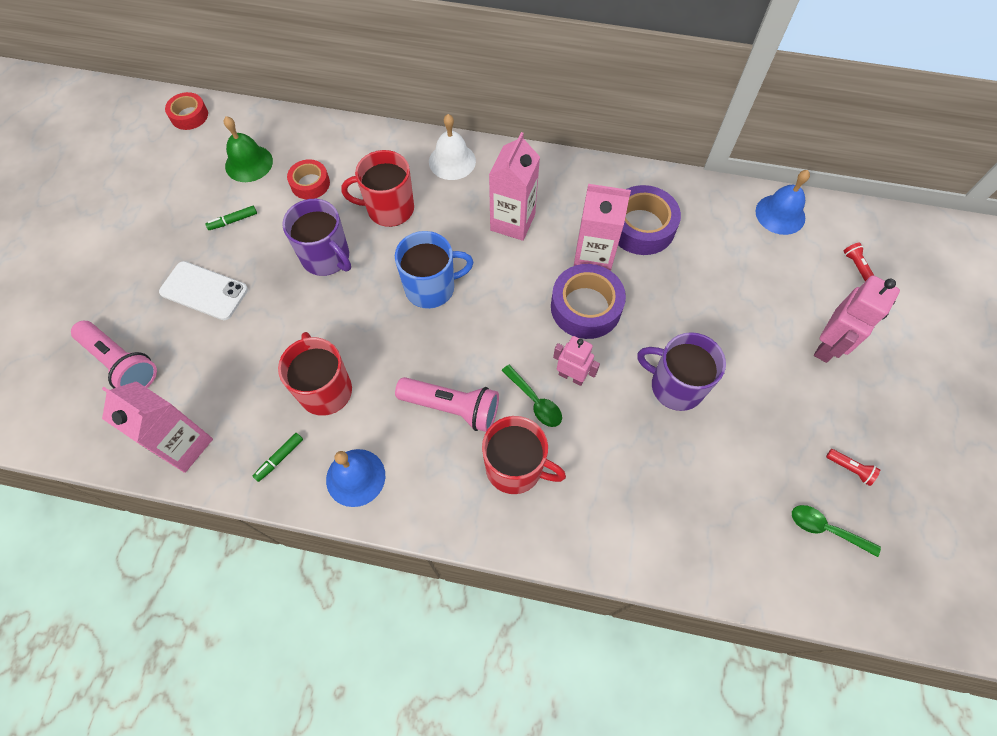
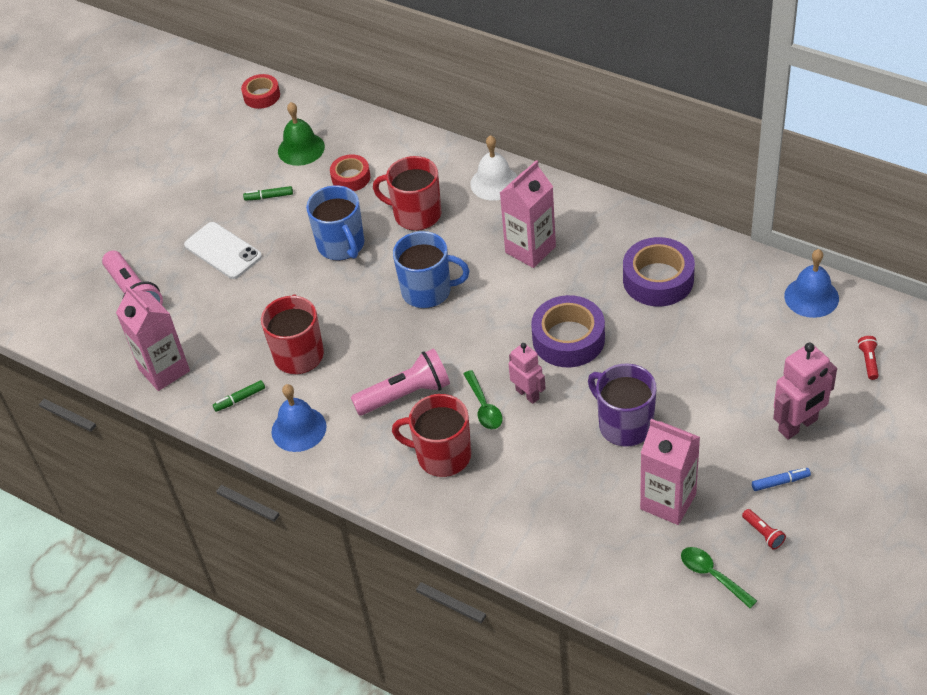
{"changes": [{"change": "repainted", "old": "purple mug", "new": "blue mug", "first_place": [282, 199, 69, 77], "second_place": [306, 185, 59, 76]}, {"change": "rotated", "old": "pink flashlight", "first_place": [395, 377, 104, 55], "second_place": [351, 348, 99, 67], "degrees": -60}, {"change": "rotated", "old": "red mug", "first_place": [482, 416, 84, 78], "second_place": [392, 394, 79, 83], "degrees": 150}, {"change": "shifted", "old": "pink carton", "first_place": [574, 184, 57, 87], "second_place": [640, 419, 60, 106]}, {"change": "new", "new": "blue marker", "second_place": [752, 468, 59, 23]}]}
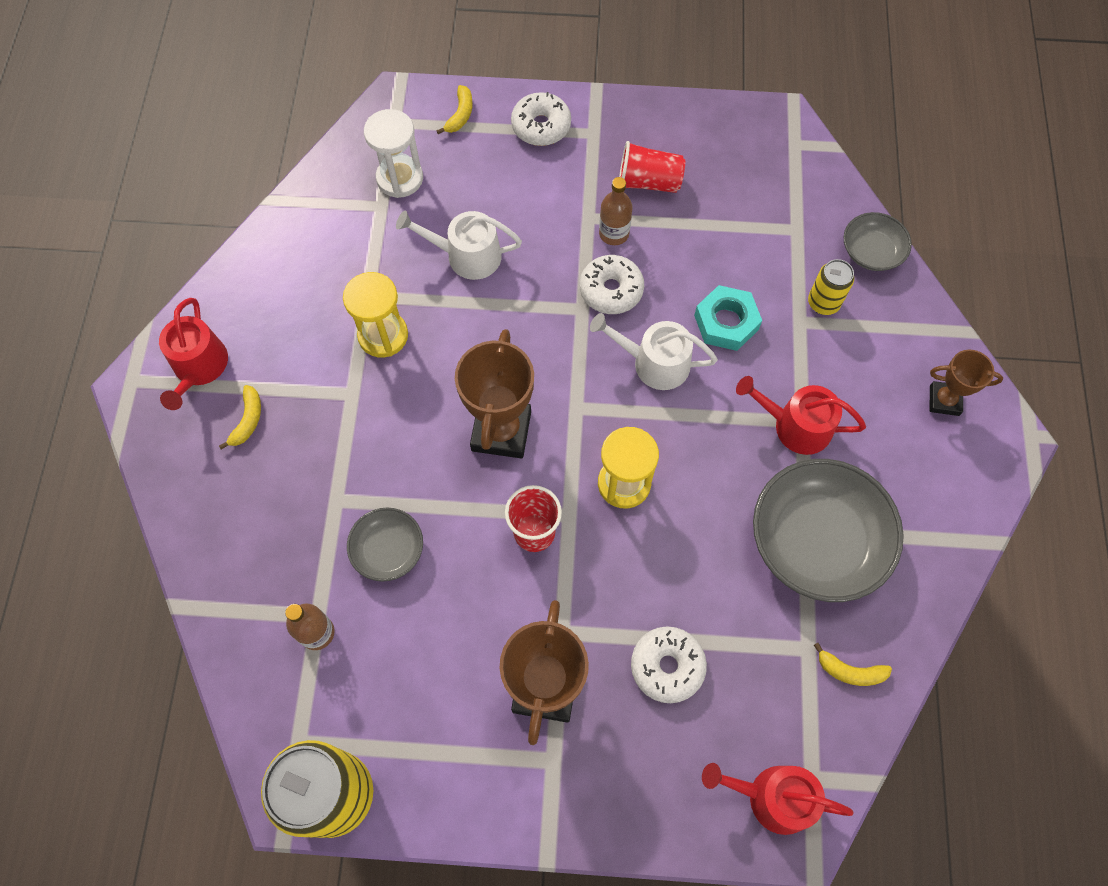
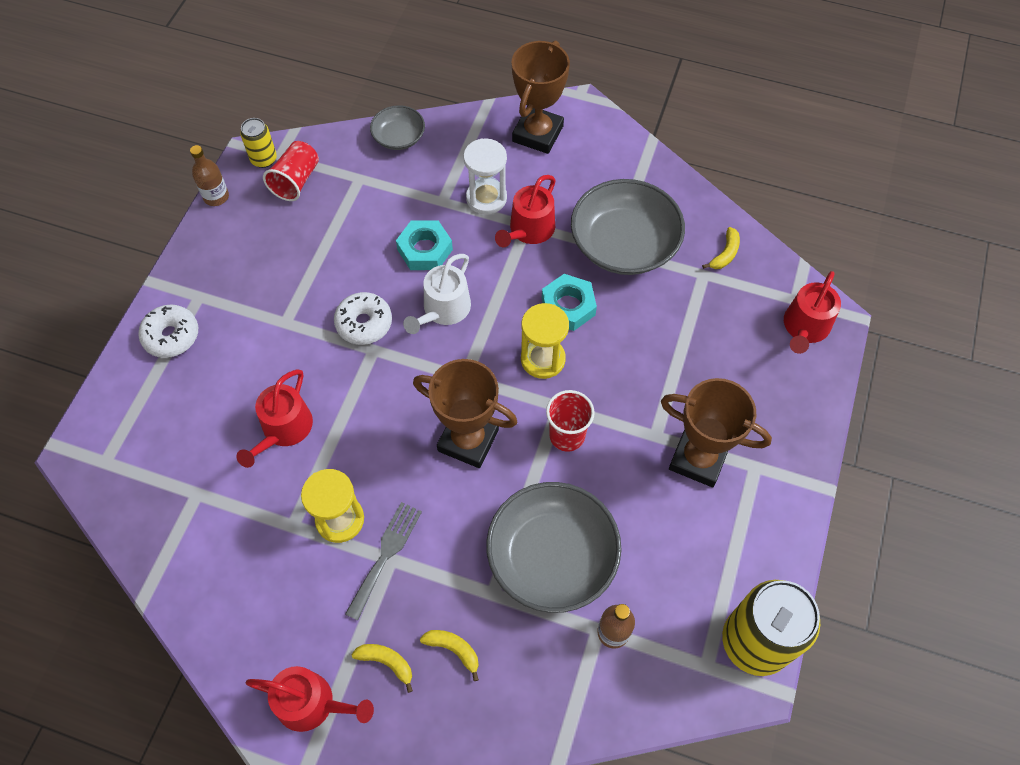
{"changes": [{"change": "scaled", "old": "grey bowl", "first_place": [347, 508, 76, 74], "second_place": [486, 482, 136, 131], "factor": 1.93}, {"change": "shifted", "old": "white hourglass", "first_place": [364, 109, 59, 89], "second_place": [463, 138, 44, 76]}, {"change": "repainted", "old": "white watering can", "new": "red watering can", "first_place": [396, 211, 126, 69], "second_place": [237, 369, 76, 99]}, {"change": "shifted", "old": "yellow banana", "first_place": [436, 85, 37, 49], "second_place": [420, 630, 59, 51]}, {"change": "shifted", "old": "brown bottle", "first_place": [599, 177, 33, 68], "second_place": [190, 145, 39, 61]}, {"change": "shifted", "old": "red cup", "first_place": [619, 141, 66, 52], "second_place": [263, 141, 56, 60]}, {"change": "gone", "old": "white donut", "first_place": [631, 626, 76, 77]}, {"change": "shifted", "old": "yellow can", "first_place": [808, 259, 46, 56], "second_place": [240, 118, 37, 50]}, {"change": "scaled", "old": "brown trophy", "first_place": [929, 350, 74, 66], "second_place": [512, 40, 58, 114], "factor": 1.73}, {"change": "new", "new": "grey fork", "second_place": [345, 502, 77, 119]}, {"change": "new", "new": "turquoise nut", "second_place": [542, 274, 55, 57]}]}
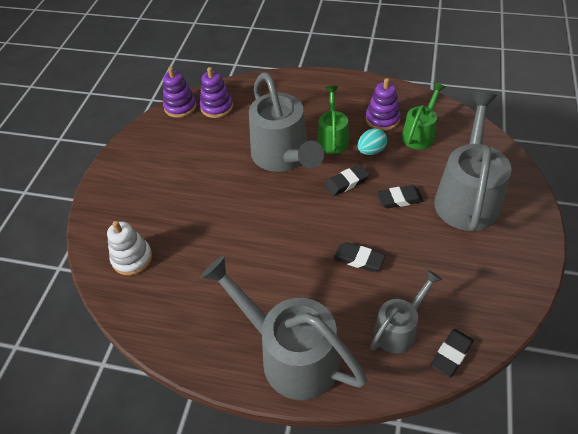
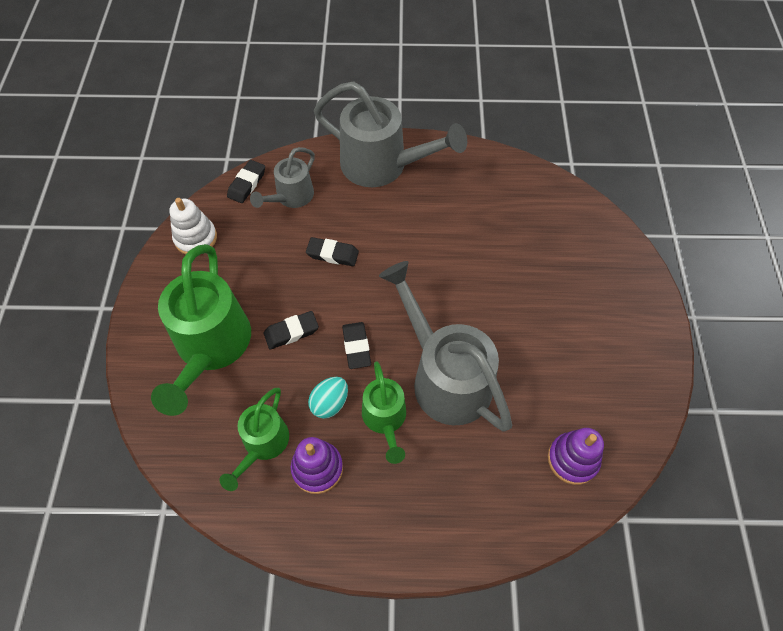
{"changes": [{"change": "shifted", "old": "white stacking toy", "first_place": [107, 221, 45, 54], "second_place": [169, 198, 48, 57]}, {"change": "gone", "old": "purple stacking toy", "first_place": [163, 67, 34, 51]}, {"change": "rotated", "old": "black eraser", "first_place": [325, 164, 45, 32], "second_place": [342, 322, 29, 47], "degrees": -60}, {"change": "repainted", "old": "grey watering can", "new": "green watering can", "first_place": [434, 92, 77, 139], "second_place": [151, 244, 100, 172]}]}
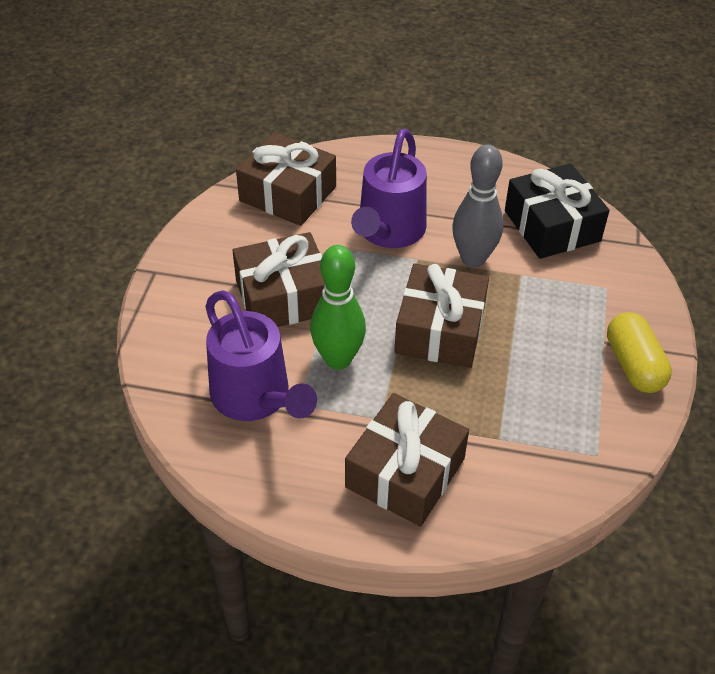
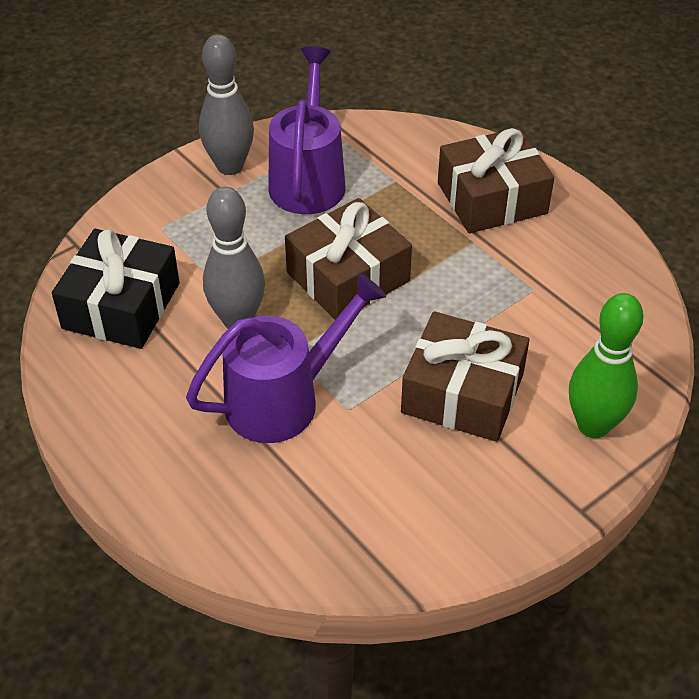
{"changes": [{"change": "shifted", "old": "purple watering can", "first_place": [205, 290, 112, 131], "second_place": [268, 47, 77, 167]}, {"change": "gone", "old": "brown gift", "first_place": [236, 132, 100, 94]}, {"change": "shifted", "old": "green bowling pin", "first_place": [310, 245, 56, 125], "second_place": [569, 293, 75, 145]}, {"change": "swapped", "old": "yellow capsule", "new": "grey bowling pin", "first_place": [607, 312, 65, 81], "second_place": [199, 34, 55, 141]}]}
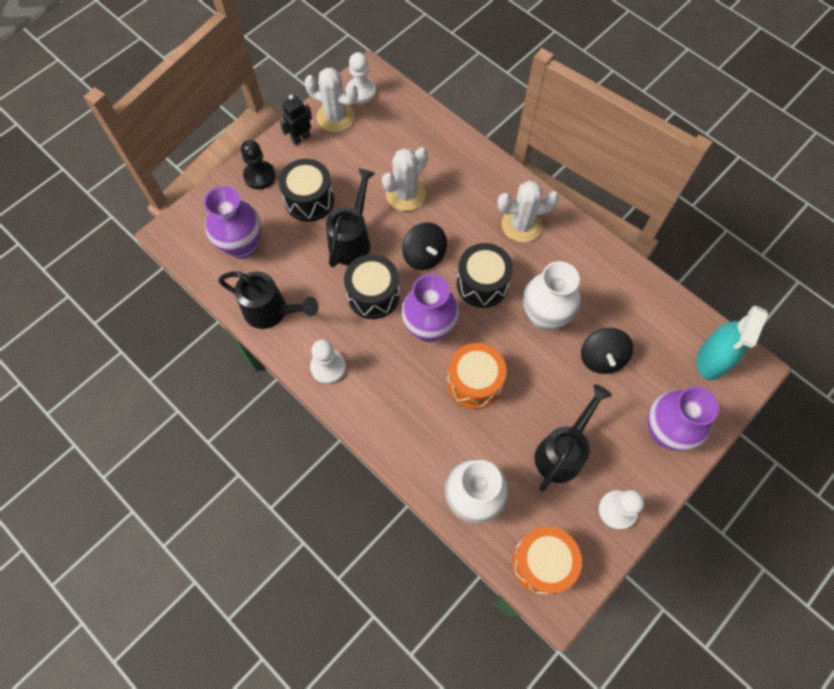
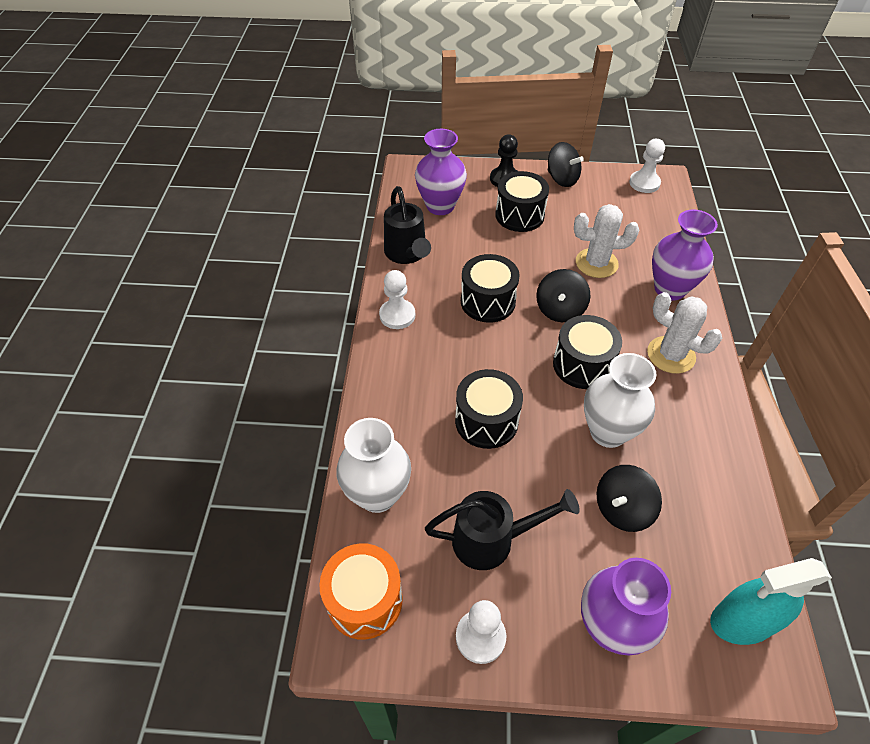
{"changes": [{"change": "swapped", "old": "black robot", "new": "black spinning top", "first_place": [279, 95, 33, 50], "second_place": [548, 142, 36, 45]}, {"change": "gone", "old": "white cactus", "first_place": [304, 68, 54, 64]}, {"change": "gone", "old": "black watering can", "first_place": [326, 168, 49, 99]}, {"change": "shifted", "old": "purple vase", "first_place": [401, 274, 58, 68], "second_place": [652, 209, 66, 92]}, {"change": "repainted", "old": "orange drum", "new": "black drum", "first_place": [447, 343, 60, 66], "second_place": [455, 369, 68, 80]}]}
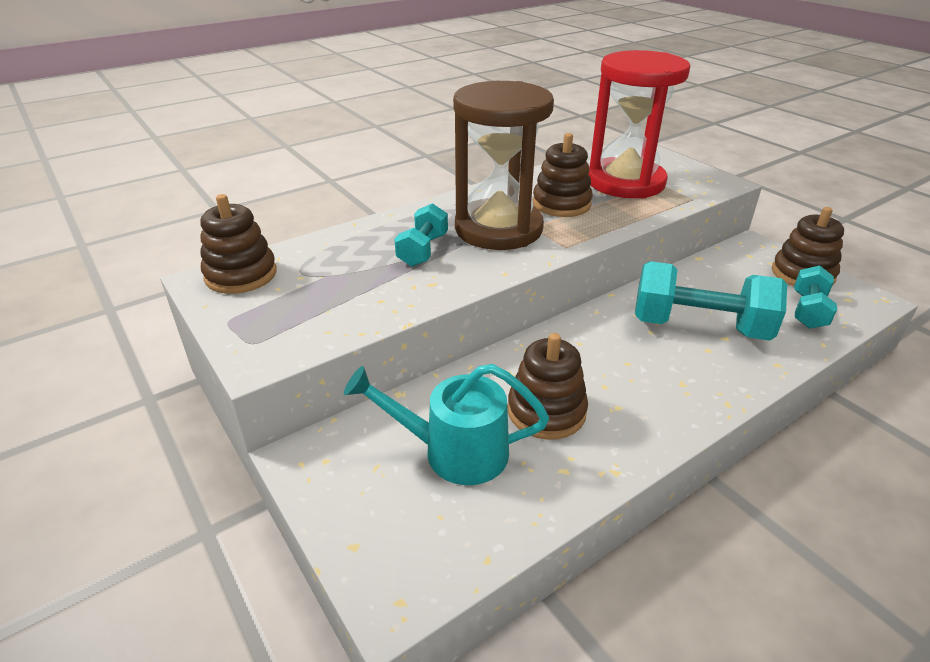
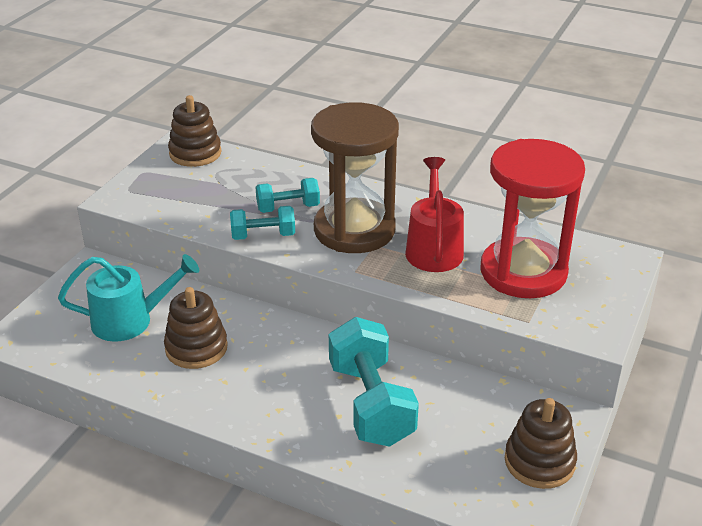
{"changes": [{"change": "rotated", "old": "turquoise watering can", "first_place": [344, 364, 205, 121], "second_place": [58, 254, 141, 88], "degrees": 105}, {"change": "swapped", "old": "brown stacking toy", "new": "red watering can", "first_place": [533, 133, 60, 84], "second_place": [405, 157, 59, 115]}, {"change": "shifted", "old": "turquoise dumbbell", "first_place": [794, 265, 43, 64], "second_place": [230, 206, 65, 34]}]}
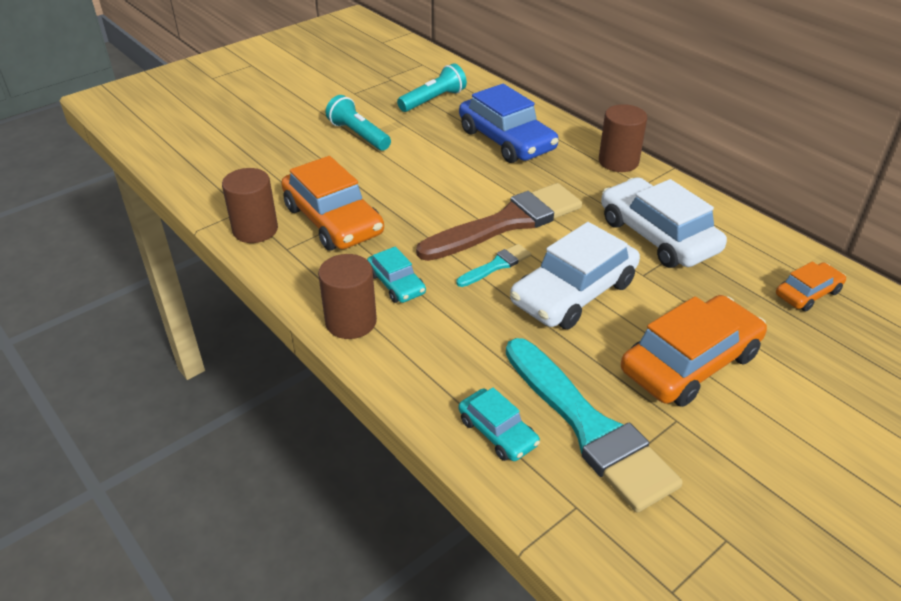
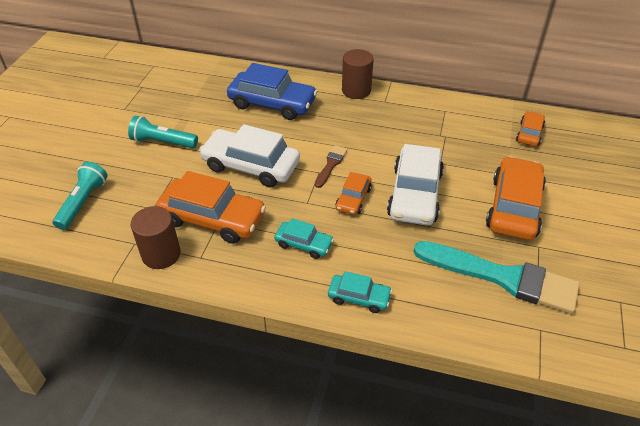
{"changes": [{"change": "gone", "old": "brown cylinder", "first_place": [318, 254, 59, 85]}, {"change": "shifted", "old": "turquoise flashlight", "first_place": [397, 63, 70, 49], "second_place": [53, 162, 54, 68]}, {"change": "scaled", "old": "brown brush", "first_place": [416, 183, 166, 78], "second_place": [315, 145, 33, 43], "factor": 0.45}, {"change": "swapped", "old": "turquoise brush", "new": "orange car", "first_place": [456, 244, 75, 43], "second_place": [335, 172, 37, 43]}, {"change": "shifted", "old": "turquoise car", "first_place": [459, 388, 81, 73], "second_place": [328, 271, 64, 42]}, {"change": "shifted", "old": "white car", "first_place": [601, 177, 126, 91], "second_place": [199, 124, 101, 63]}]}
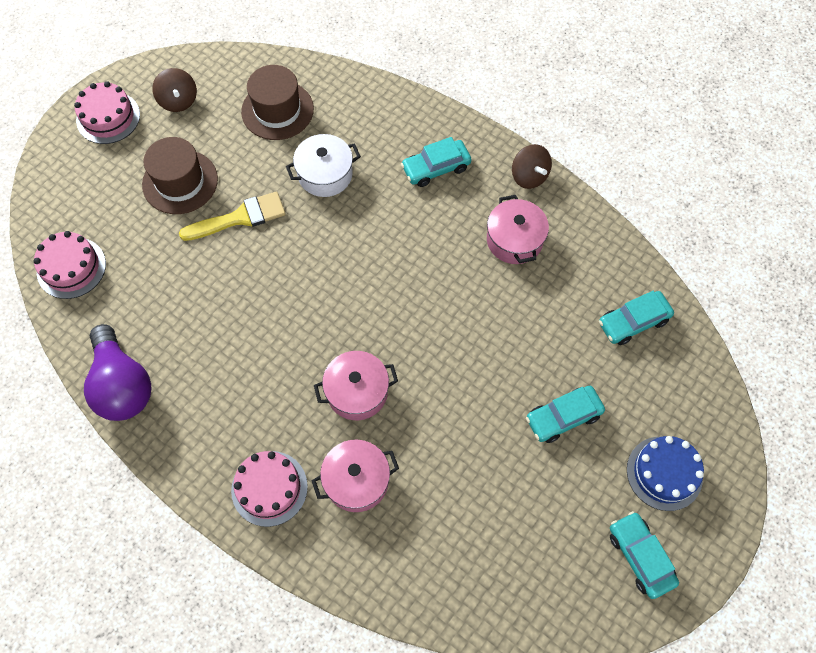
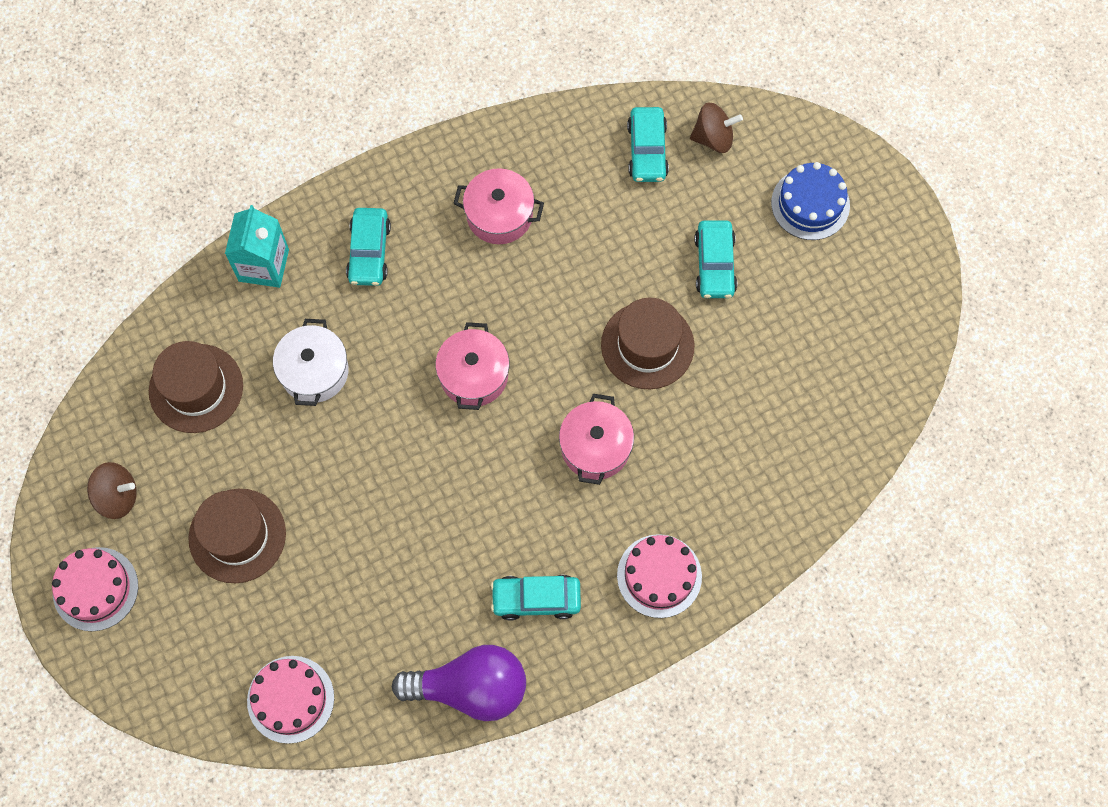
{"changes": [{"change": "gone", "old": "yellow brush", "first_place": [179, 191, 107, 50]}, {"change": "shifted", "old": "pink pot", "first_place": [312, 440, 87, 72], "second_place": [435, 322, 75, 88]}, {"change": "shifted", "old": "brown spinning top", "first_place": [512, 144, 40, 45], "second_place": [690, 103, 53, 50]}, {"change": "shifted", "old": "turquoise car", "first_place": [610, 511, 69, 88], "second_place": [491, 575, 90, 46]}, {"change": "new", "new": "turquoise carton", "second_place": [225, 205, 64, 83]}, {"change": "new", "new": "brown hat", "second_place": [601, 298, 93, 91]}]}
